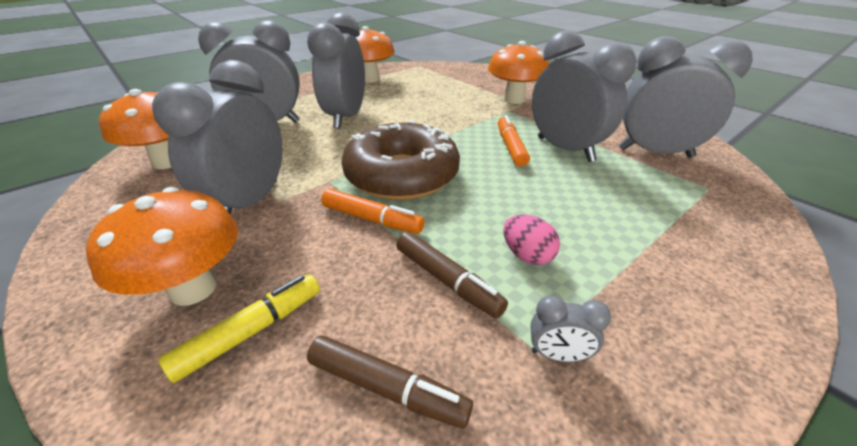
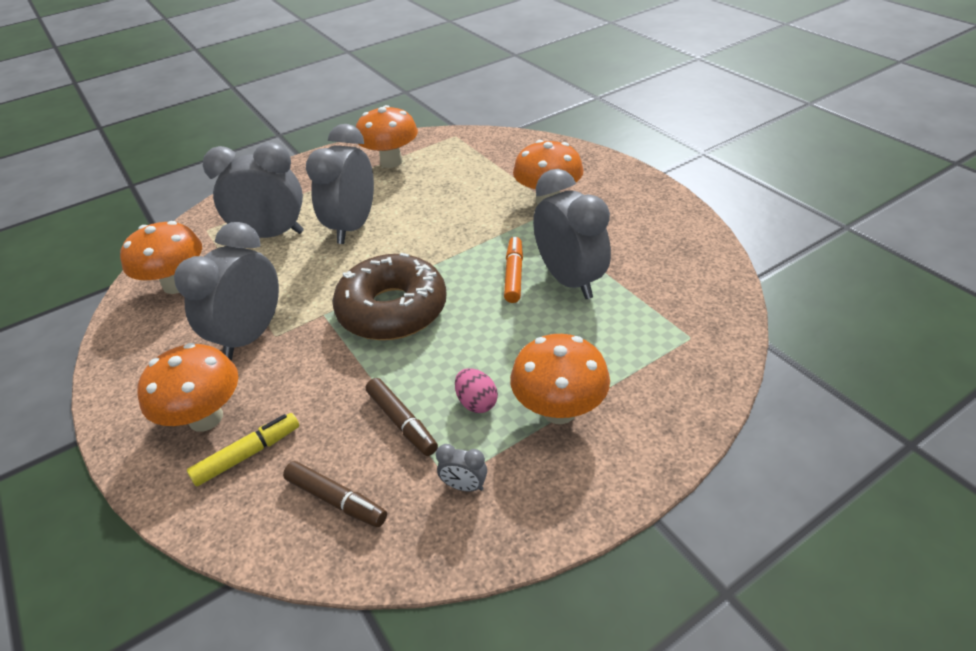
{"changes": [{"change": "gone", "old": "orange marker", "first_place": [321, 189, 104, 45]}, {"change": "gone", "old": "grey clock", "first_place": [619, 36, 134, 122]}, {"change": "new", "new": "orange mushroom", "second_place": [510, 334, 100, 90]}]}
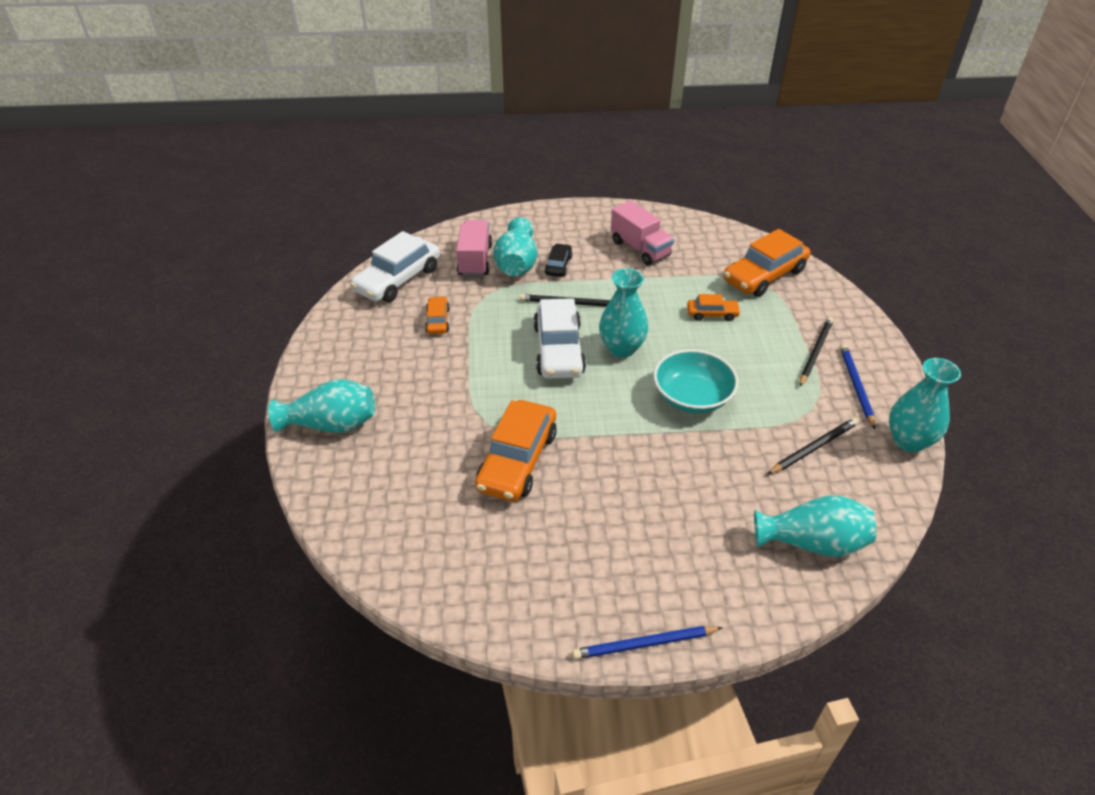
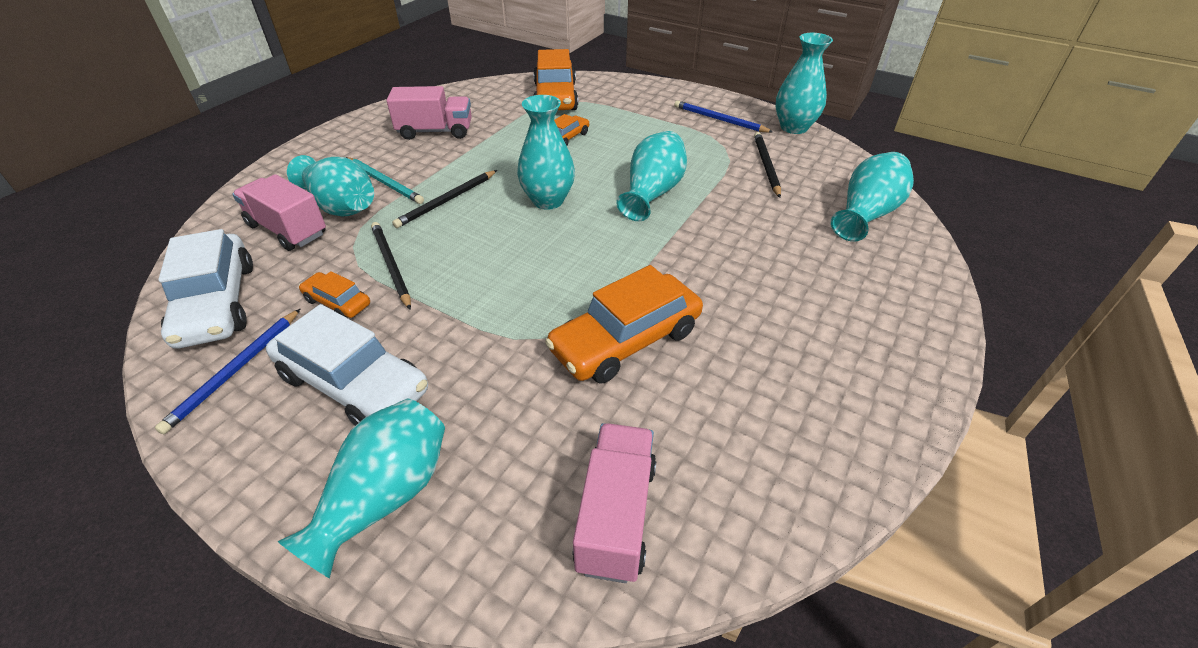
{"changes": [{"change": "rotated", "old": "orange car", "first_place": [475, 400, 82, 102], "second_place": [545, 265, 158, 118], "degrees": 90}, {"change": "shifted", "old": "white car", "first_place": [533, 298, 53, 81], "second_place": [266, 304, 162, 122]}, {"change": "swapped", "old": "black car", "new": "turquoise pencil", "first_place": [545, 243, 27, 34], "second_place": [346, 157, 78, 47]}, {"change": "shifted", "old": "blue pencil", "first_place": [572, 626, 151, 33], "second_place": [155, 309, 145, 125]}, {"change": "swapped", "old": "turquoise bowl", "new": "turquoise vase", "first_place": [653, 349, 86, 64], "second_place": [616, 131, 71, 90]}, {"change": "shifted", "old": "black pencil", "first_place": [800, 317, 33, 70], "second_place": [371, 222, 40, 88]}, {"change": "new", "new": "pink truck", "second_place": [572, 423, 84, 160]}]}
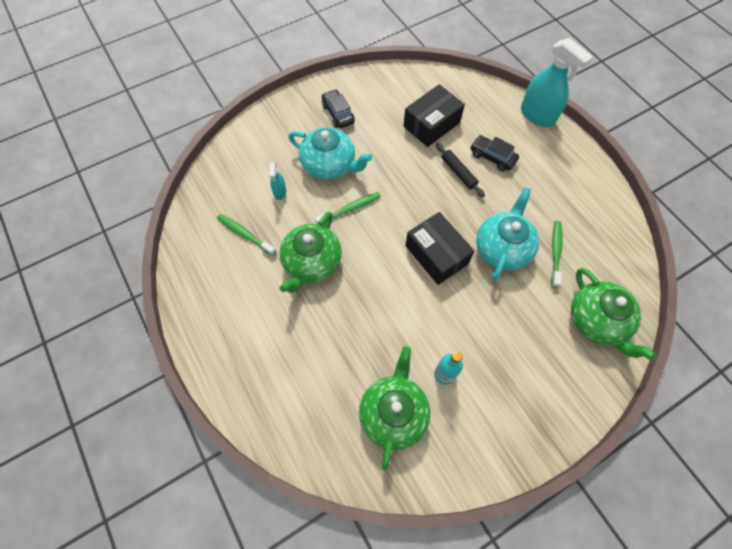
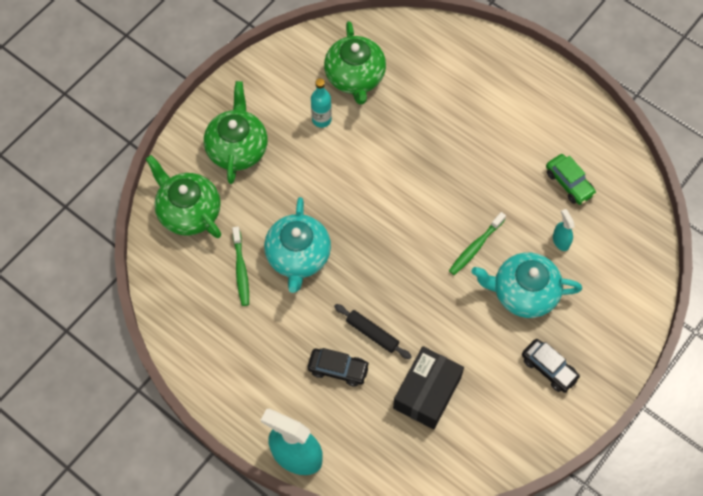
{"changes": [{"change": "swapped", "old": "green toothbrush", "new": "green car", "first_place": [217, 214, 59, 42], "second_place": [546, 154, 50, 51]}, {"change": "shifted", "old": "green teapot", "first_place": [280, 211, 62, 82], "second_place": [204, 81, 64, 103]}, {"change": "gone", "old": "black box", "first_place": [405, 212, 69, 73]}]}
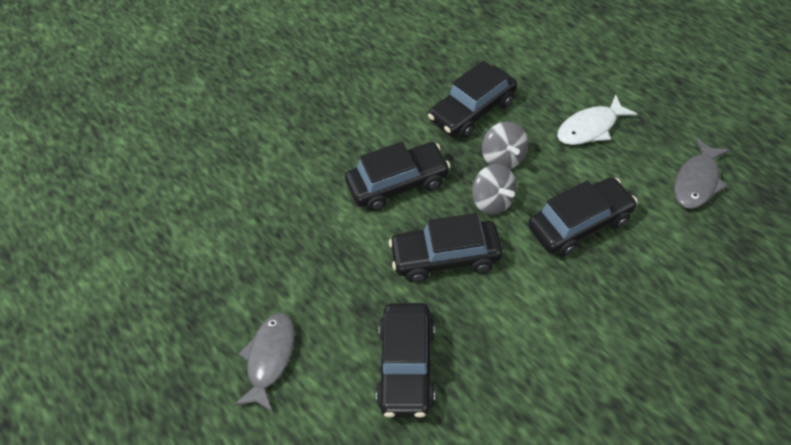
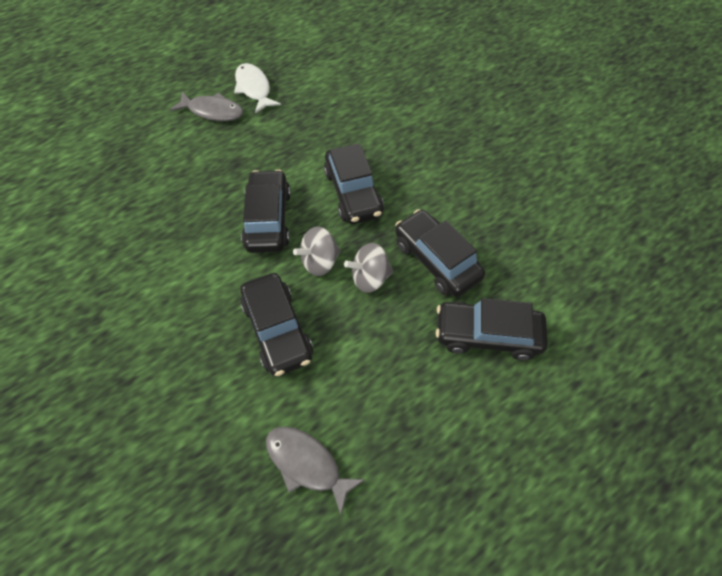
{"changes": [{"change": "shifted", "old": "black car", "first_place": [376, 303, 59, 115], "second_place": [436, 298, 112, 62]}, {"change": "shifted", "old": "white fish", "first_place": [557, 94, 80, 51], "second_place": [234, 63, 47, 51]}]}
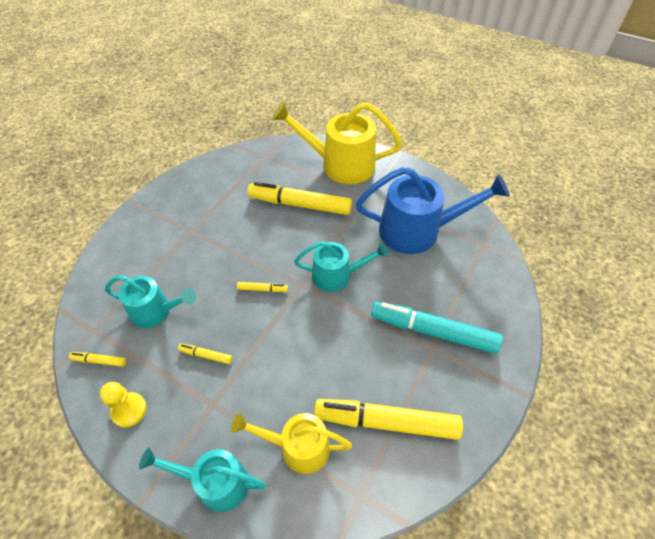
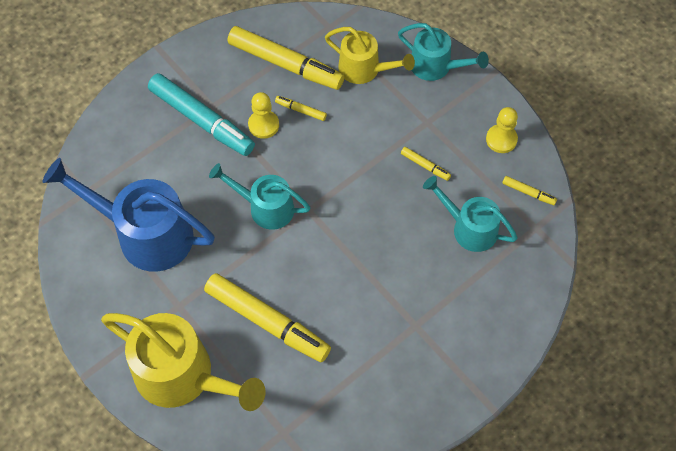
{"changes": [{"change": "shifted", "old": "yellow marker", "first_place": [237, 282, 51, 10], "second_place": [275, 96, 52, 25]}, {"change": "new", "new": "yellow pawn", "second_place": [248, 92, 31, 47]}]}
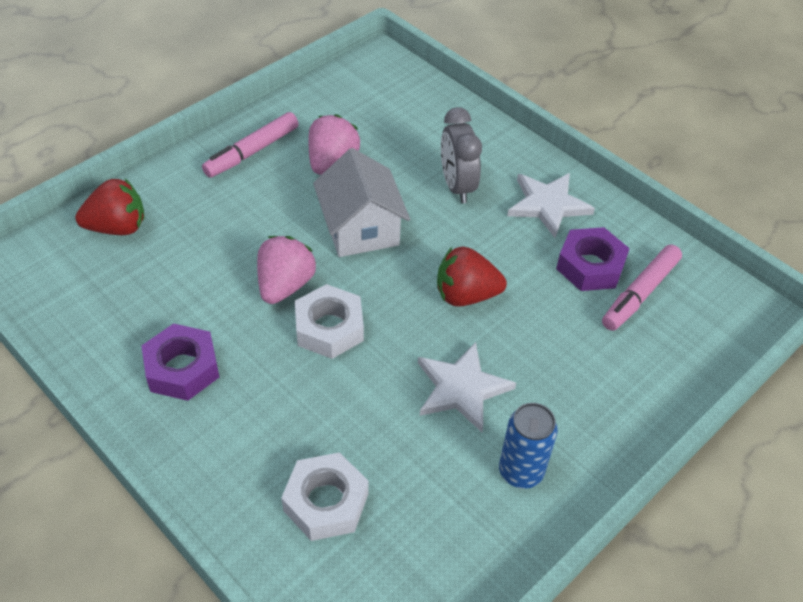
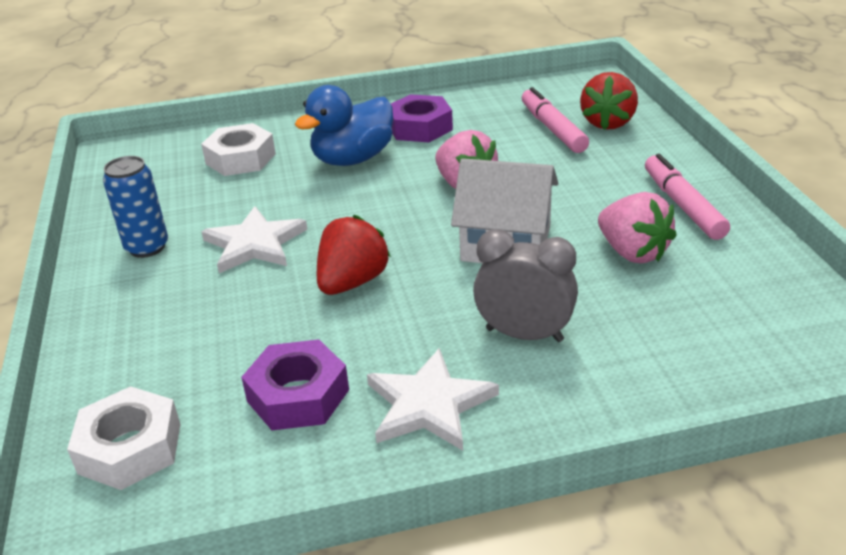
{"changes": [{"change": "shifted", "old": "white nut", "first_place": [295, 284, 69, 75], "second_place": [67, 386, 113, 104]}, {"change": "shifted", "old": "pink marker", "first_place": [602, 245, 80, 86], "second_place": [522, 87, 67, 66]}, {"change": "new", "new": "blue duck", "second_place": [295, 85, 98, 81]}]}
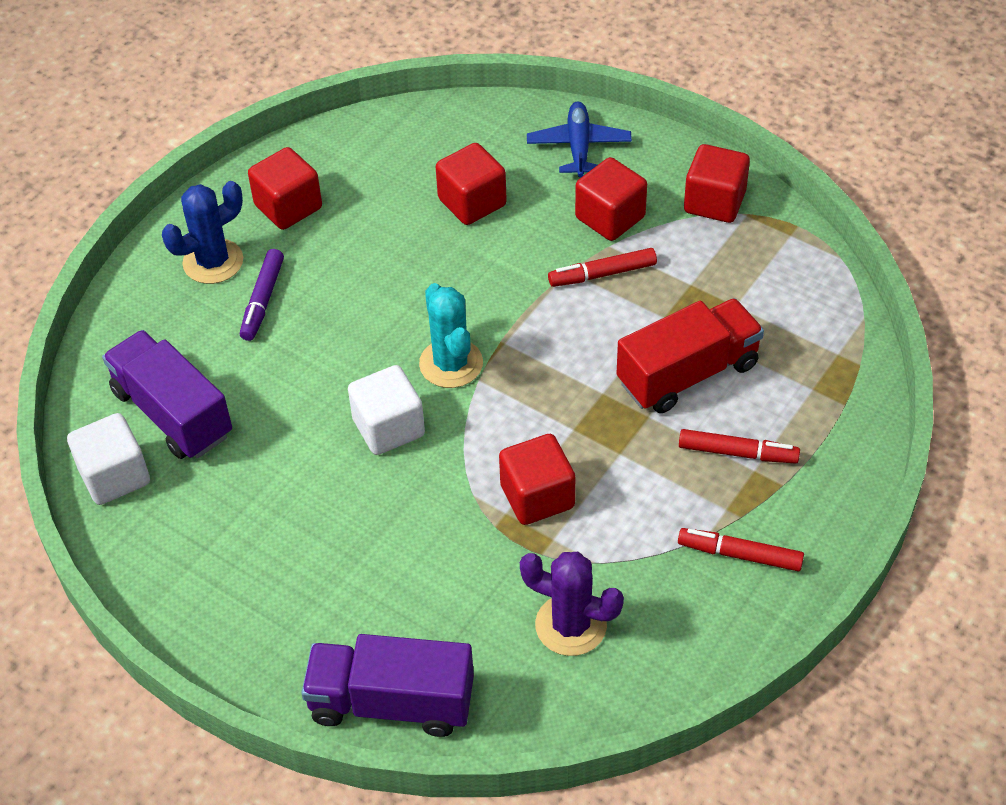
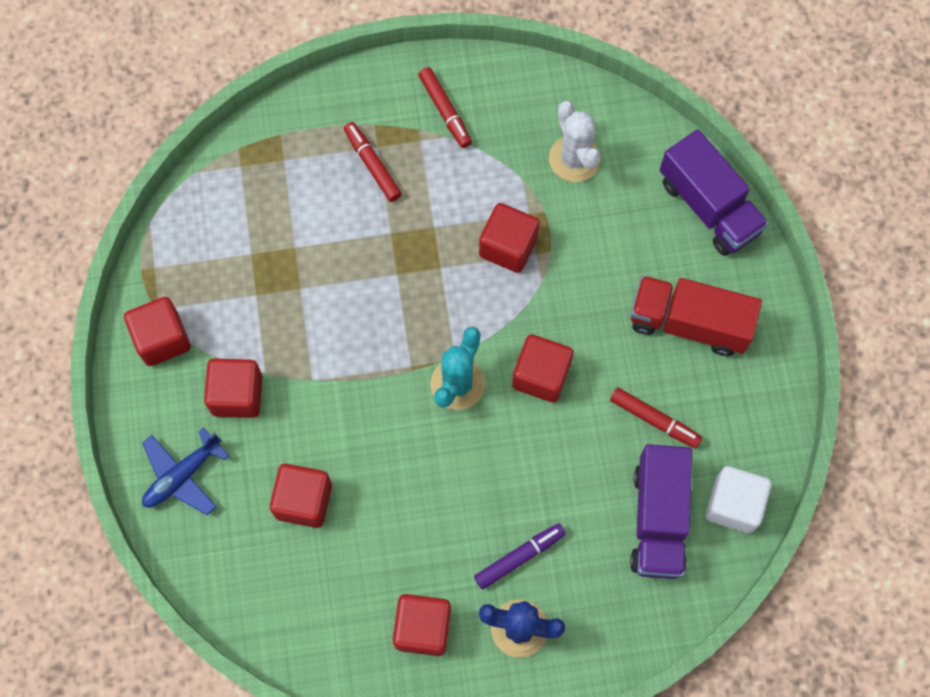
{"changes": [{"change": "repainted", "old": "white cube", "new": "red cube", "first_place": [348, 365, 77, 90], "second_place": [512, 334, 61, 69]}, {"change": "repainted", "old": "purple cactus", "new": "white cactus", "first_place": [520, 552, 104, 104], "second_place": [549, 101, 52, 81]}, {"change": "shifted", "old": "red marker", "first_place": [548, 248, 109, 39], "second_place": [610, 387, 92, 61]}, {"change": "shifted", "old": "red truck", "first_place": [616, 298, 148, 115], "second_place": [631, 276, 131, 80]}]}
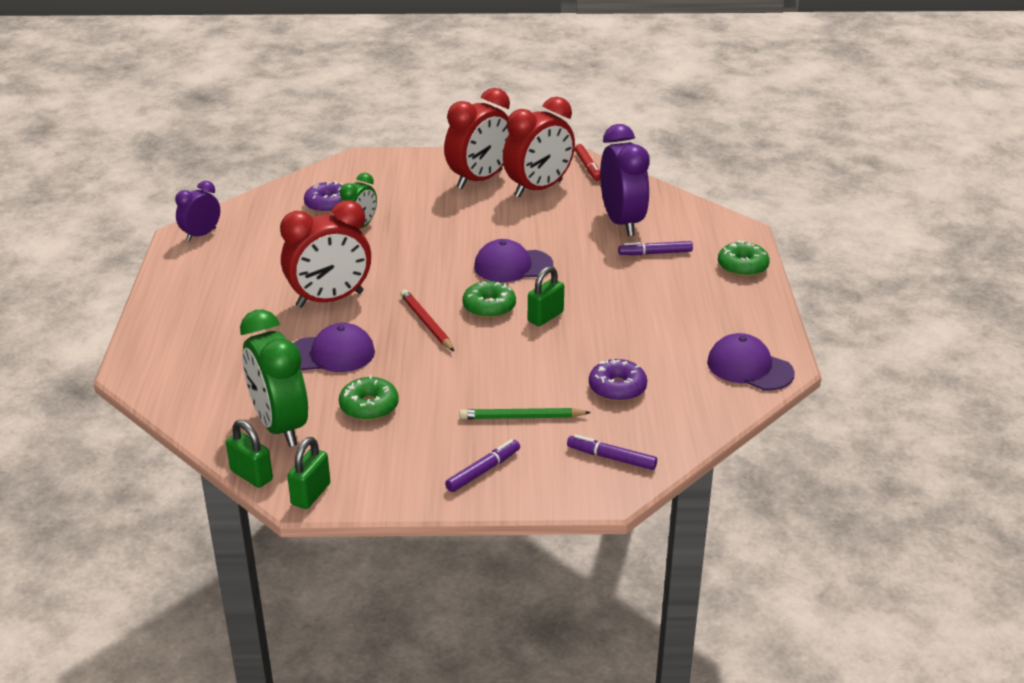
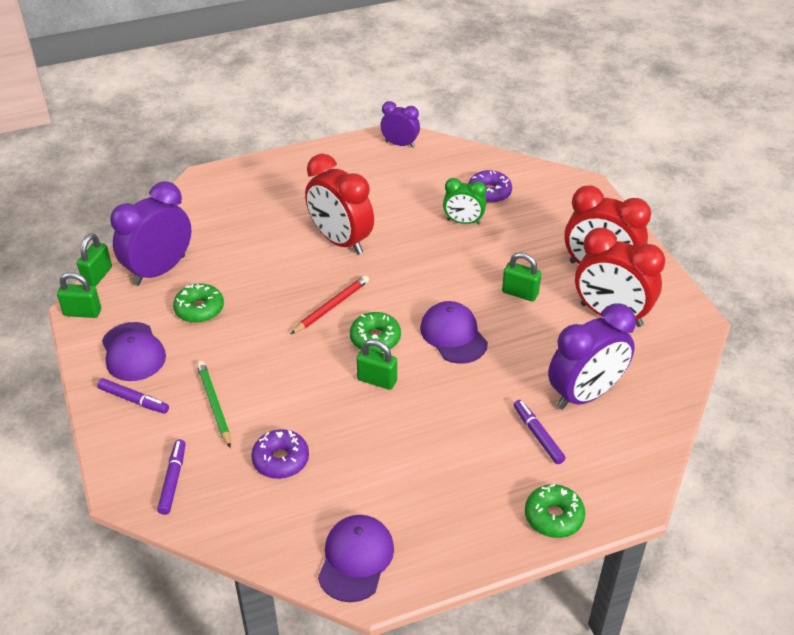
{"changes": [{"change": "repainted", "old": "green clock", "new": "purple clock", "first_place": [240, 309, 68, 138], "second_place": [110, 181, 81, 105]}, {"change": "shifted", "old": "purple cap", "first_place": [294, 323, 81, 49], "second_place": [102, 322, 64, 59]}, {"change": "gone", "old": "red marker", "first_place": [575, 144, 25, 37]}, {"change": "new", "new": "green padlock", "second_place": [502, 252, 39, 50]}]}
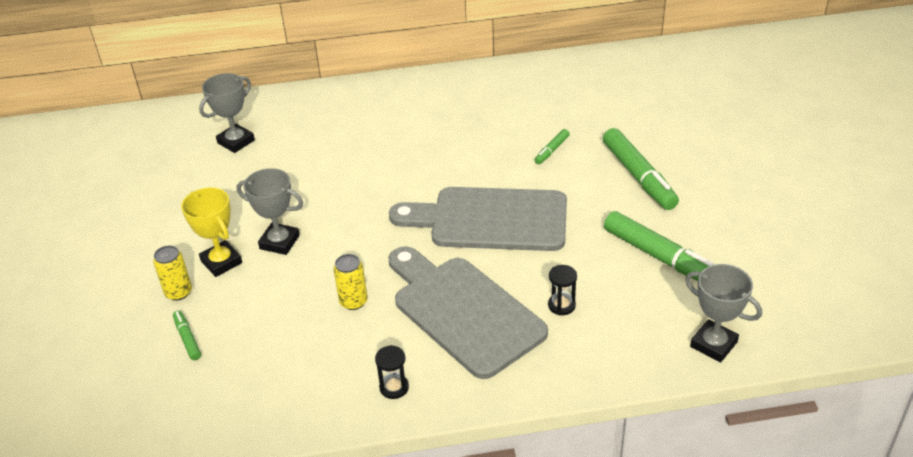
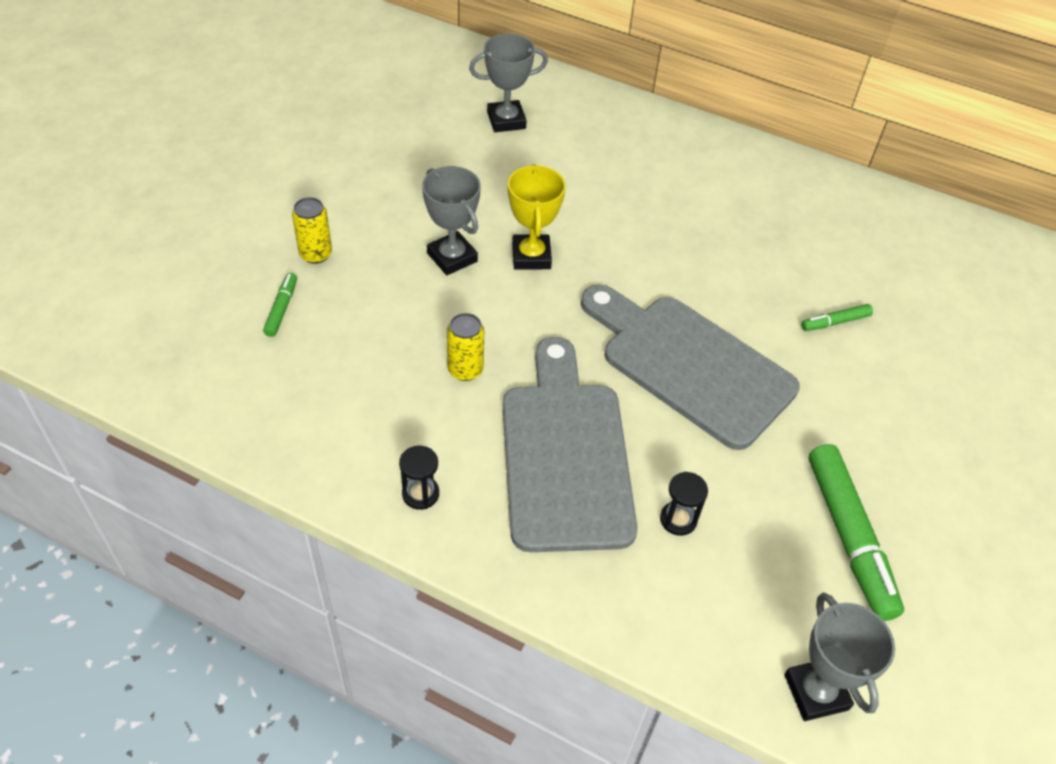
{"changes": [{"change": "shifted", "old": "yellow trophy", "first_place": [181, 188, 61, 89], "second_place": [508, 164, 58, 105]}, {"change": "gone", "old": "green marker", "first_place": [603, 128, 76, 82]}]}
